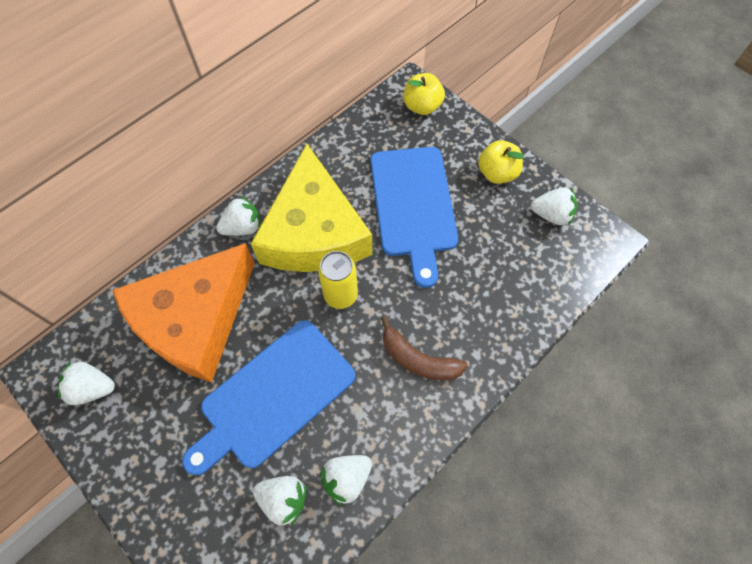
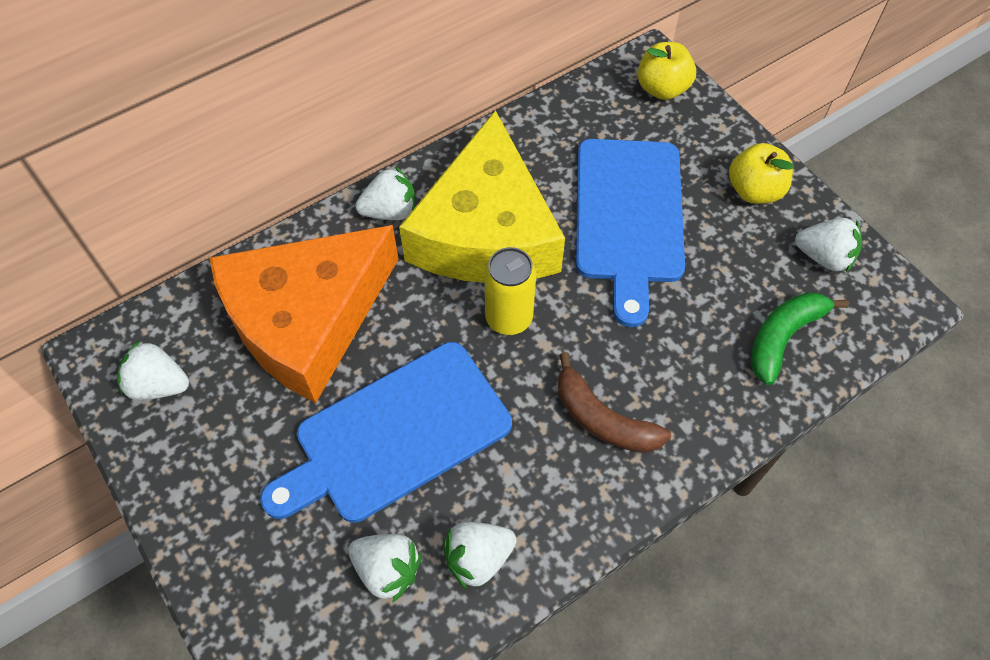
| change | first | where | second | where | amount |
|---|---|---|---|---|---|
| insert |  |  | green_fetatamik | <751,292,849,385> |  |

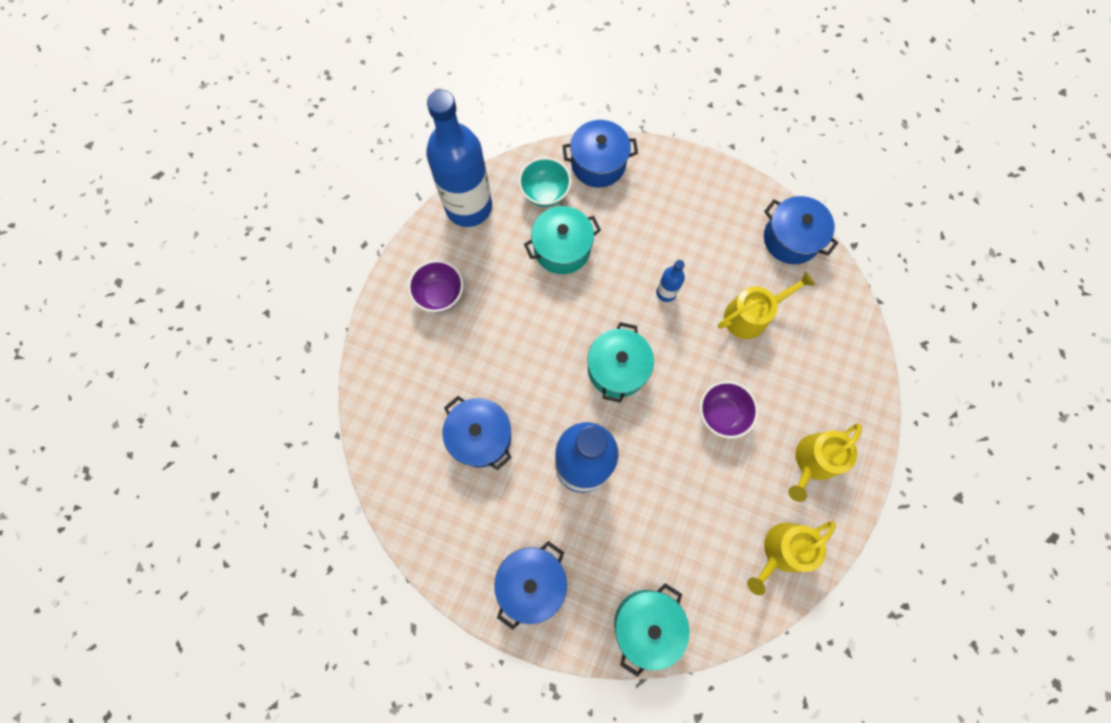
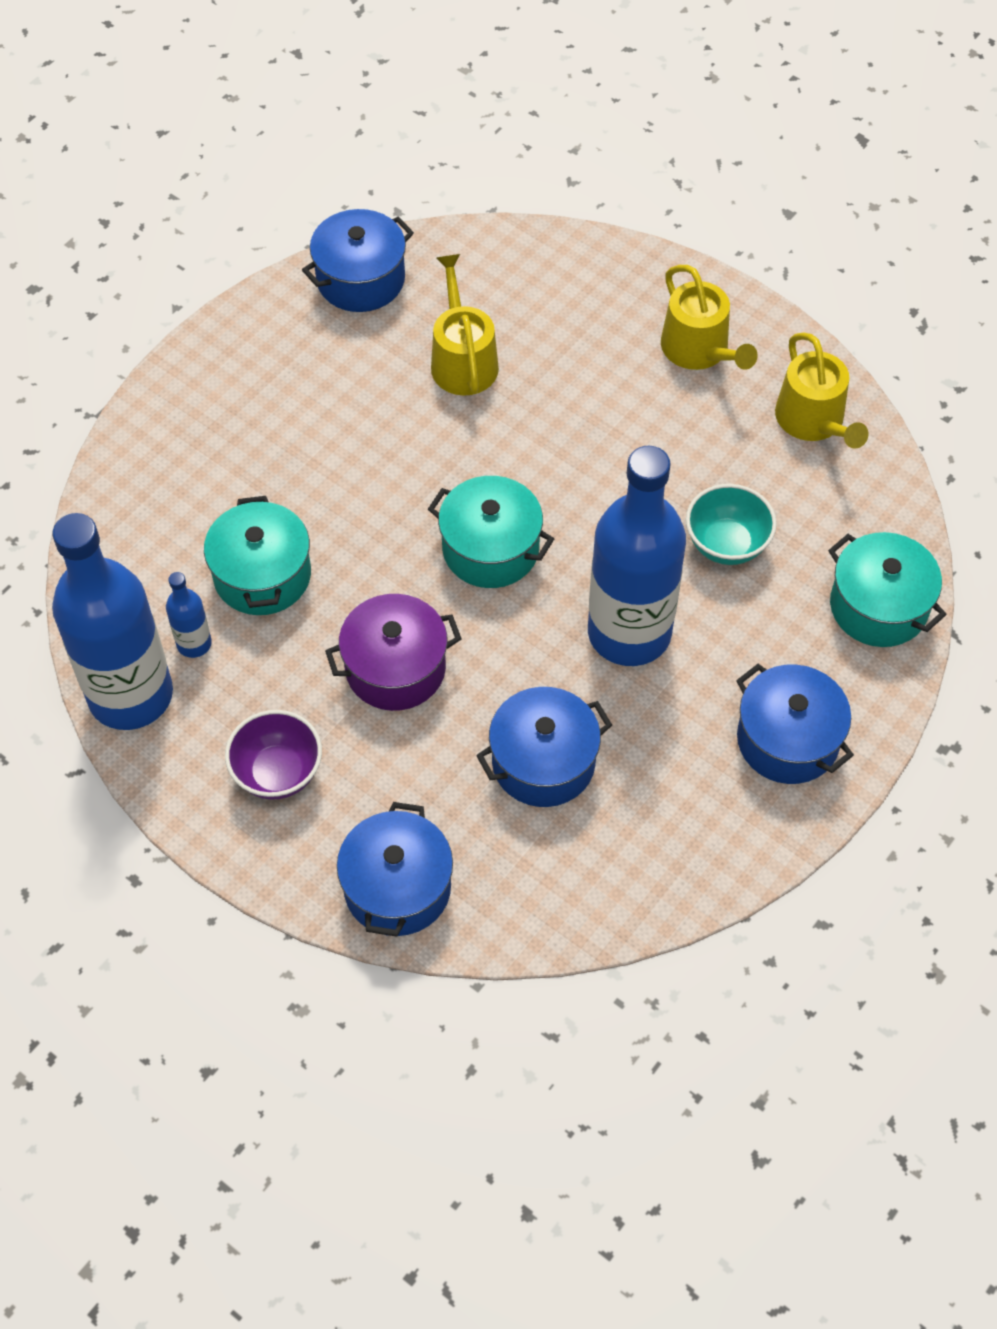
| change | first | where | second | where | amount |
|---|---|---|---|---|---|
| move | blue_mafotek | <562,120,638,187> |  | <337,802,453,937> |  |
| move | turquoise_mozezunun | <518,157,571,207> |  | <686,484,777,565> |  |
| move | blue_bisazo | <656,260,685,302> |  | <166,572,212,658> |  |
| delete | purple_mozezunun | <700,381,758,439> |  |  |  |
| insert |  |  | purple_mafotek | <325,594,462,711> |  |

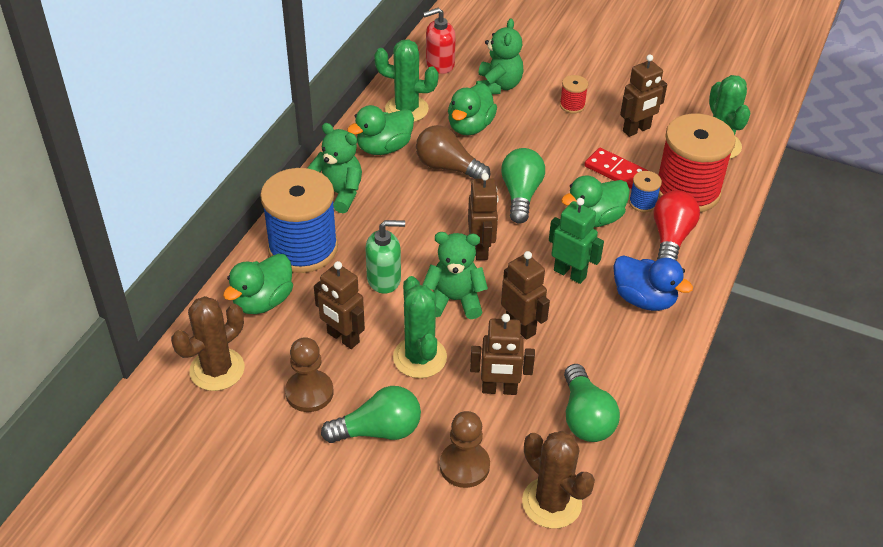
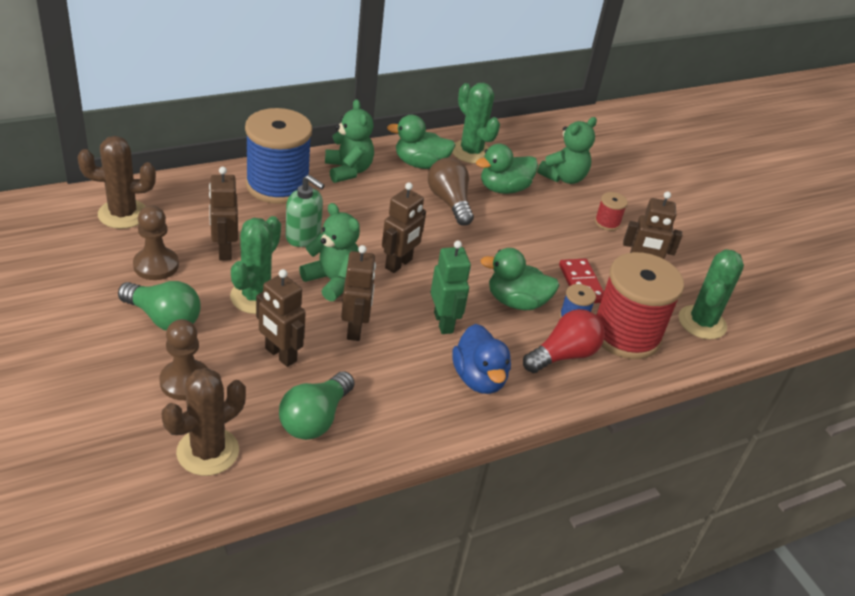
| change | first | where | second | where | amount |
|---|---|---|---|---|---|
| delete | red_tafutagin | <423,8,456,74> |  |  |  |
| delete | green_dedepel | <501,148,545,224> |  |  |  |
| delete | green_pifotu | <223,254,293,314> |  |  |  |
| rotate | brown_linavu | <522,431,595,528> |  | <162,368,246,476> | 45 degrees clockwise |

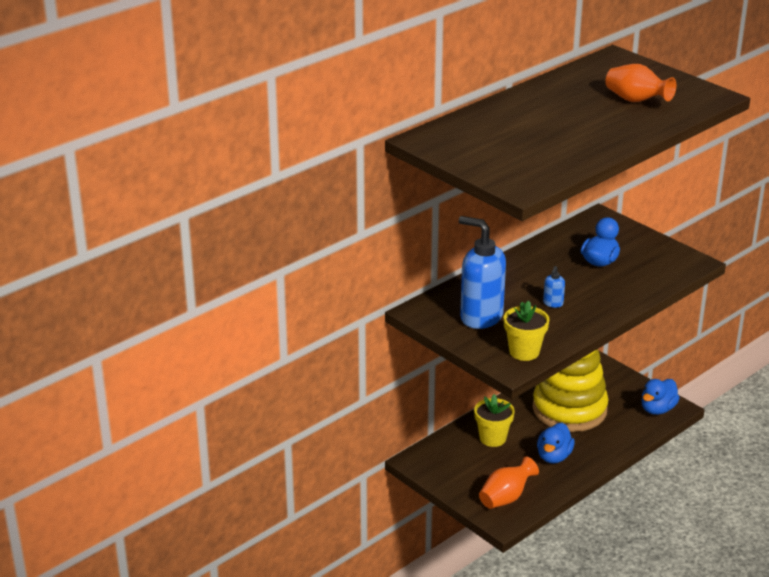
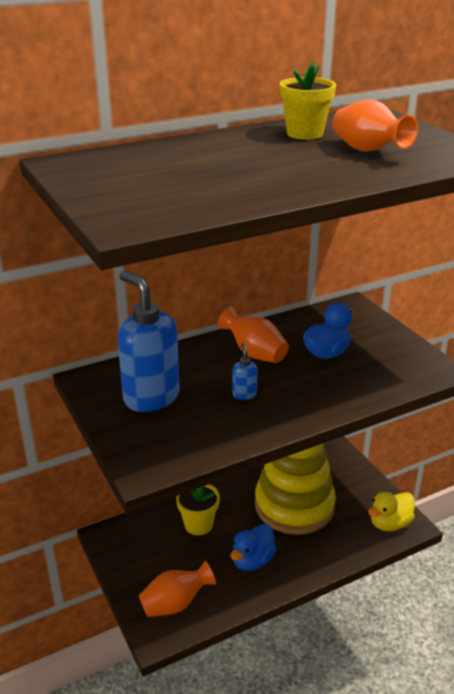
| change | first | where | second | where | amount |
|---|---|---|---|---|---|
| rotate | blue_tafutagin | <543,266,565,308> |  | <232,343,258,400> | 135 degrees clockwise |
| move | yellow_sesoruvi | <504,300,550,361> |  | <280,62,336,140> |  |
| recolor | blue_pifotu | <641,379,680,415> | yellow_pifotu | <368,492,415,531> |  |
| insert |  |  | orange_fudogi | <218,307,289,363> |  |

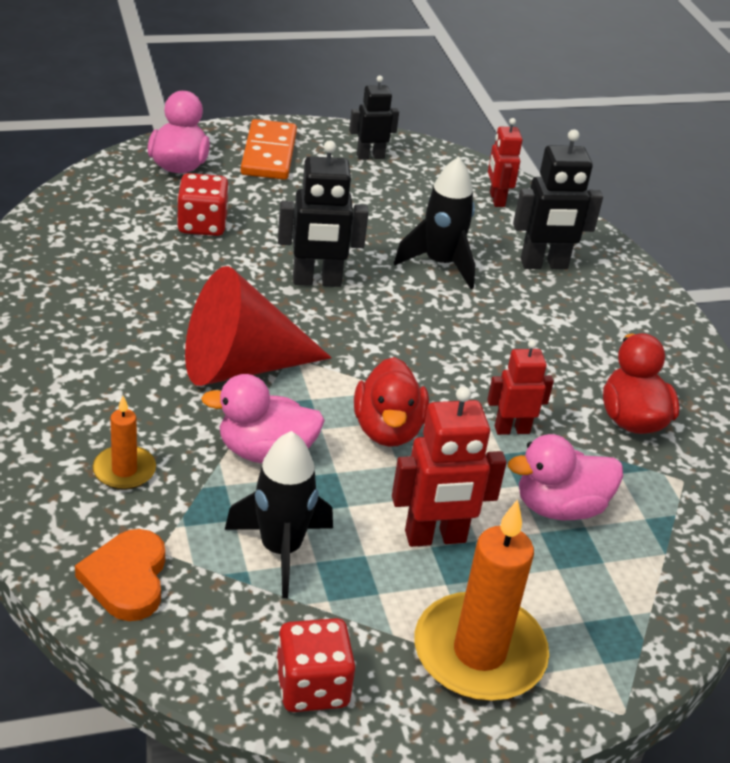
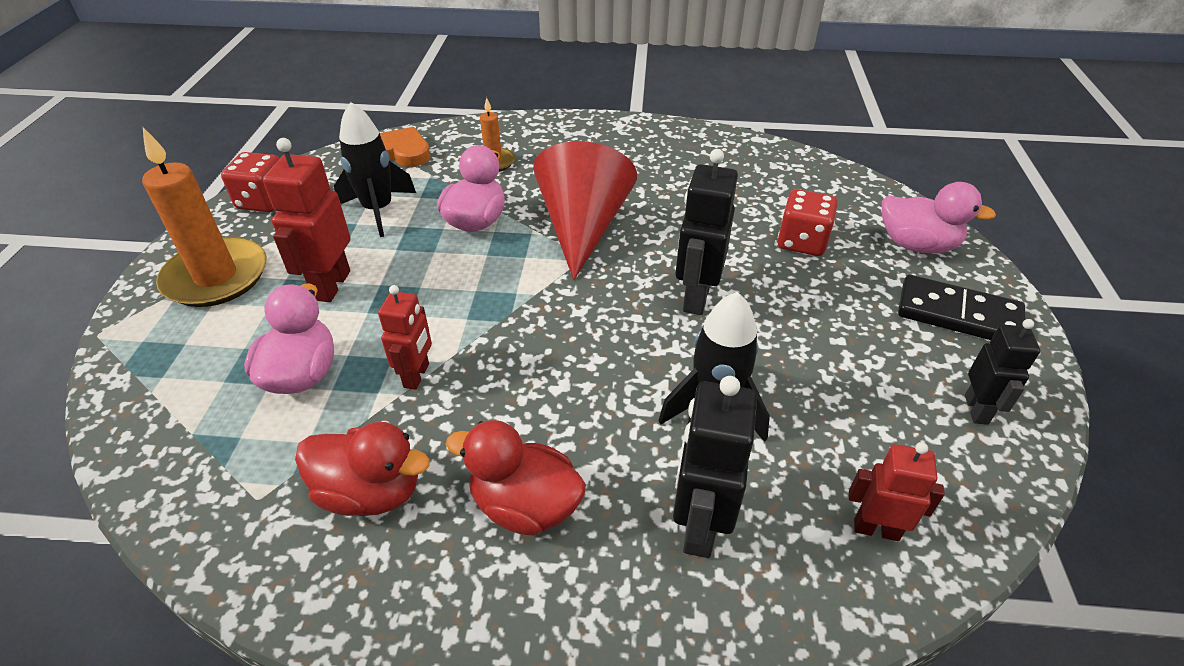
| change | first | where | second | where | amount |
|---|---|---|---|---|---|
| recolor | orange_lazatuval | <241,119,297,180> | black_lazatuval | <898,275,1025,340> |  |
| move | red_pifotu | <354,357,429,447> |  | <446,420,586,536> |  |

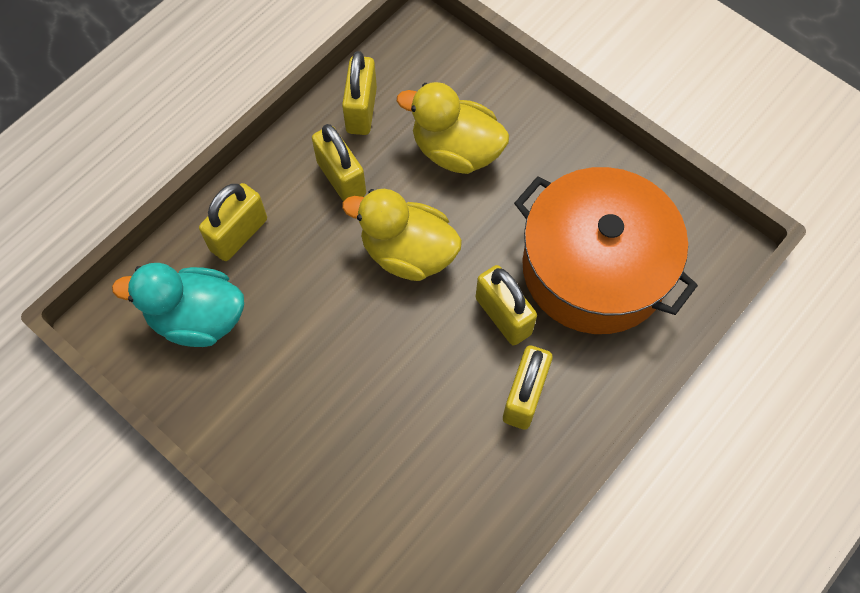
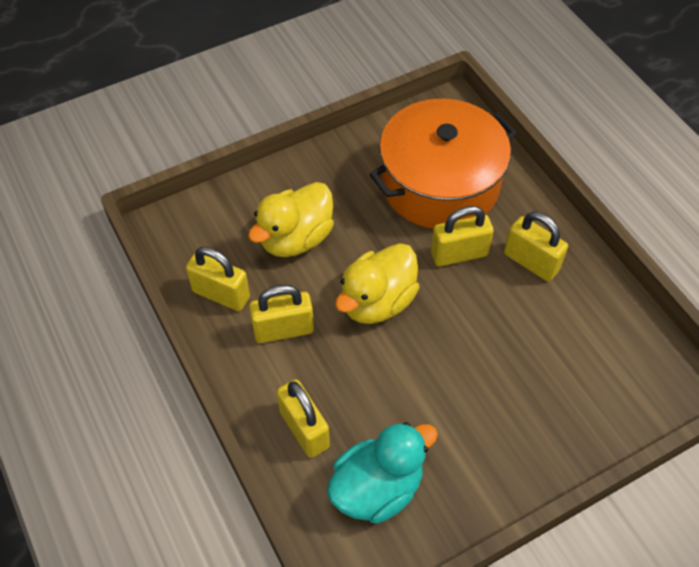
| change | first | where | second | where | amount |
|---|---|---|---|---|---|
| rotate | turquoise_pifotu | <112,263,244,347> |  | <327,422,438,524> | 150 degrees counterclockwise |

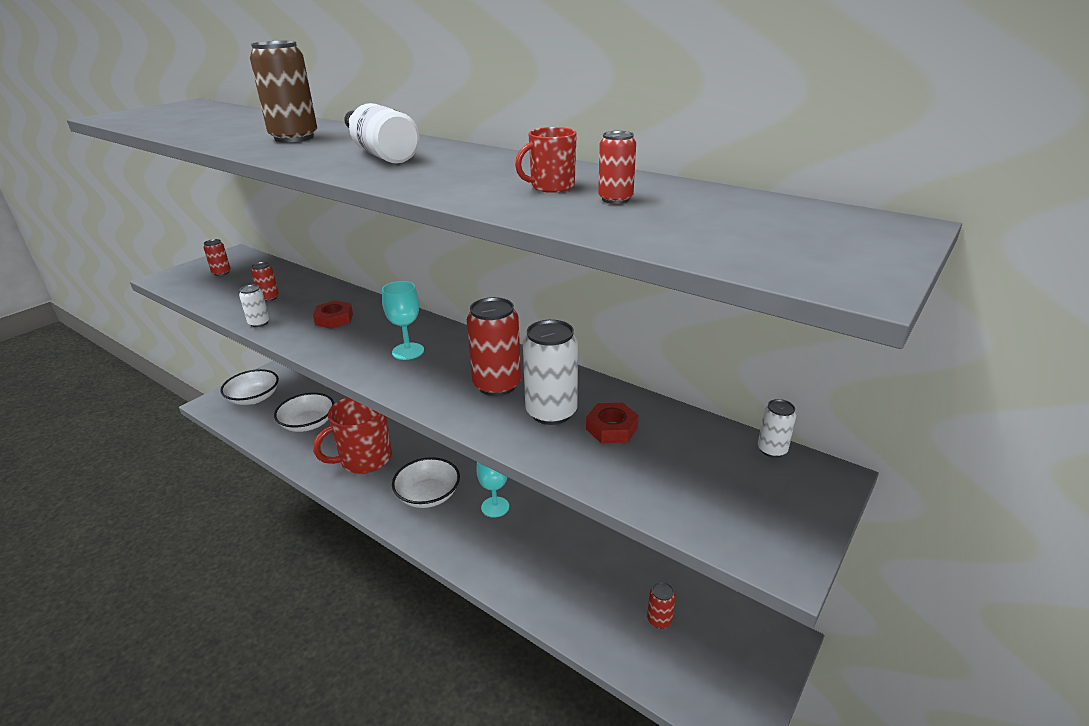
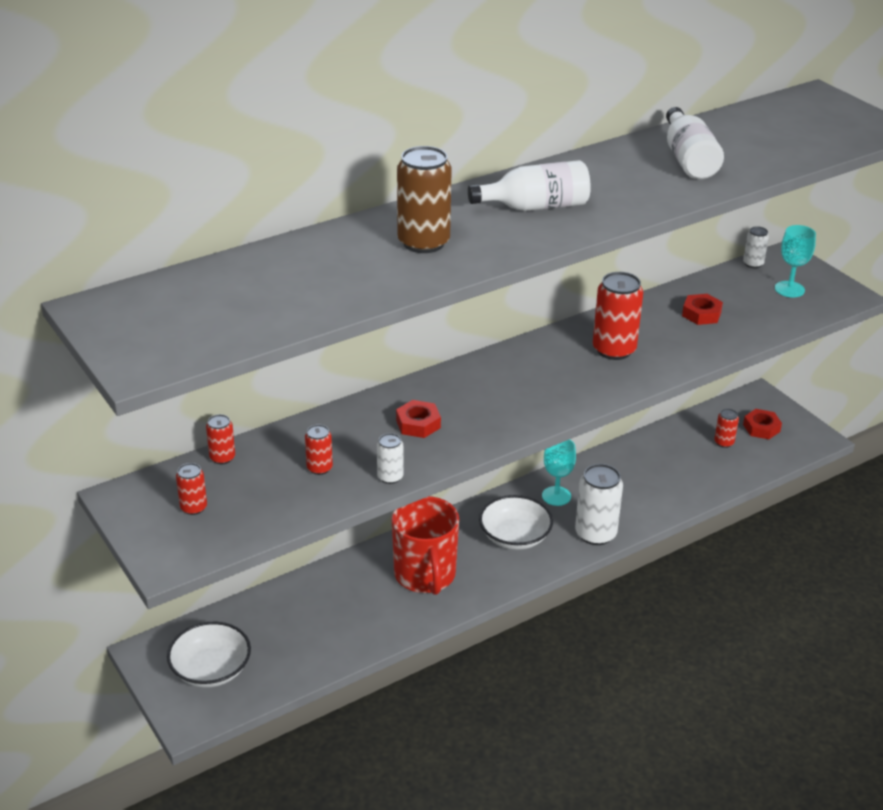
| change | first | where | second | where | amount |
|---|---|---|---|---|---|
| replace | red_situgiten | <515,127,577,193> | white_bisazo | <666,107,724,179> |  |
| move | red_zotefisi | <598,131,636,204> |  | <206,414,235,464> |  |
| move | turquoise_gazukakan | <382,281,424,360> |  | <775,225,816,297> |  |
| move | white_zotefisi | <523,320,578,425> |  | <575,464,623,545> |  |
| delete | white_mozezunun | <274,393,334,432> |  |  |  |
| insert |  |  | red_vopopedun | <743,409,782,439> |  |

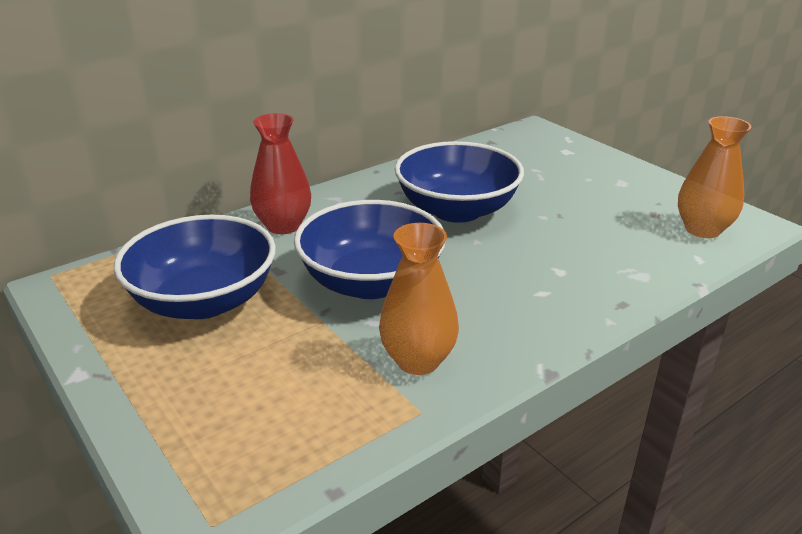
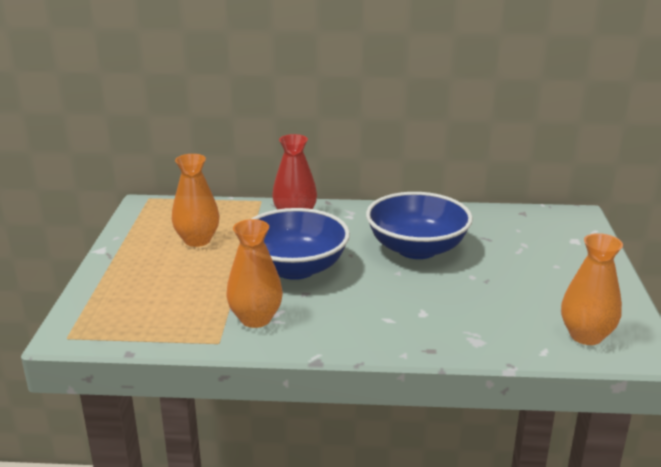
| change | first | where | second | where | amount |
|---|---|---|---|---|---|
| replace | blue_mozezunun | <114,215,276,319> | orange_fudogi | <172,154,220,247> |  |

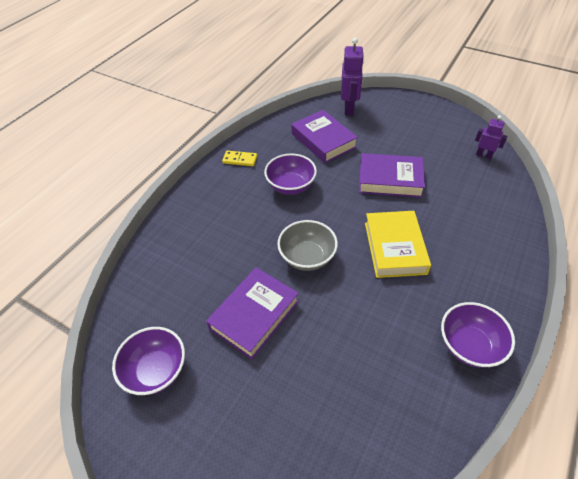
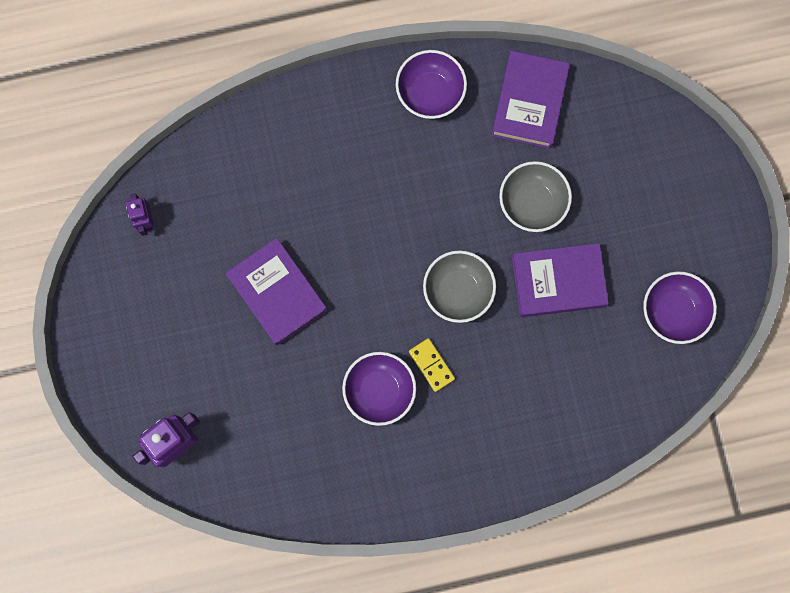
| change | first | where | second | where | amount |
|---|---|---|---|---|---|
| move | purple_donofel | <292,110,358,163> |  | <491,51,570,149> |  |
| move | yellow_lazatuval | <222,151,257,166> |  | <409,338,455,392> |  |
| delete | yellow_donofel | <365,211,431,278> |  |  |  |
| insert |  |  | grey_mozezunun | <499,161,572,232> |  |

